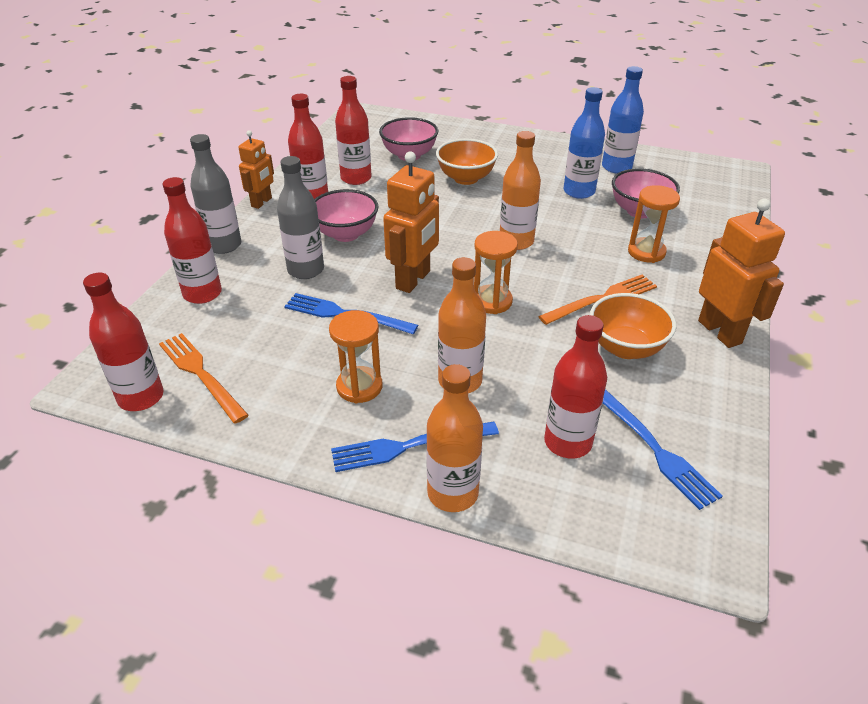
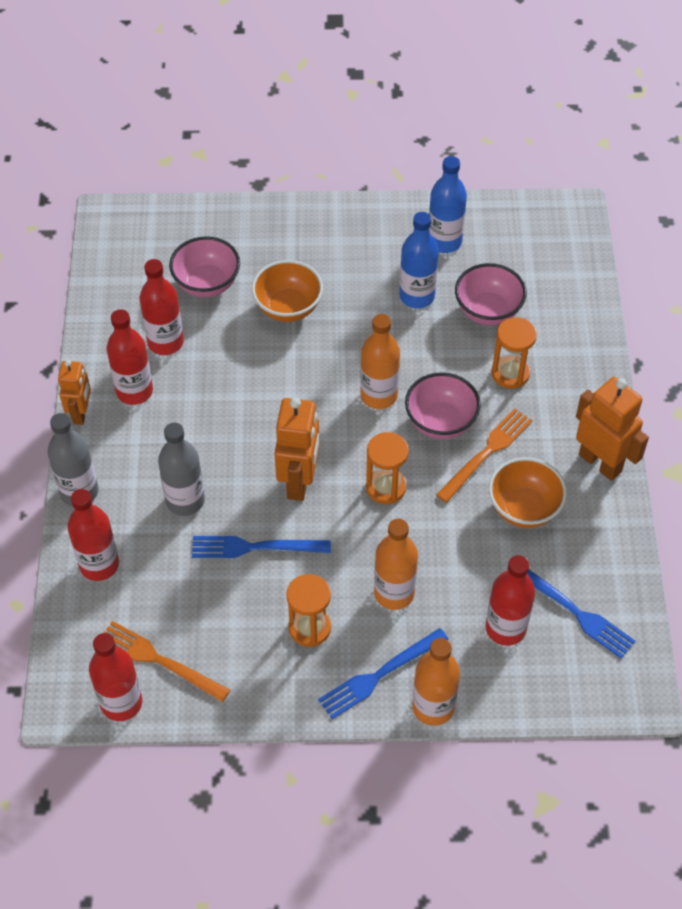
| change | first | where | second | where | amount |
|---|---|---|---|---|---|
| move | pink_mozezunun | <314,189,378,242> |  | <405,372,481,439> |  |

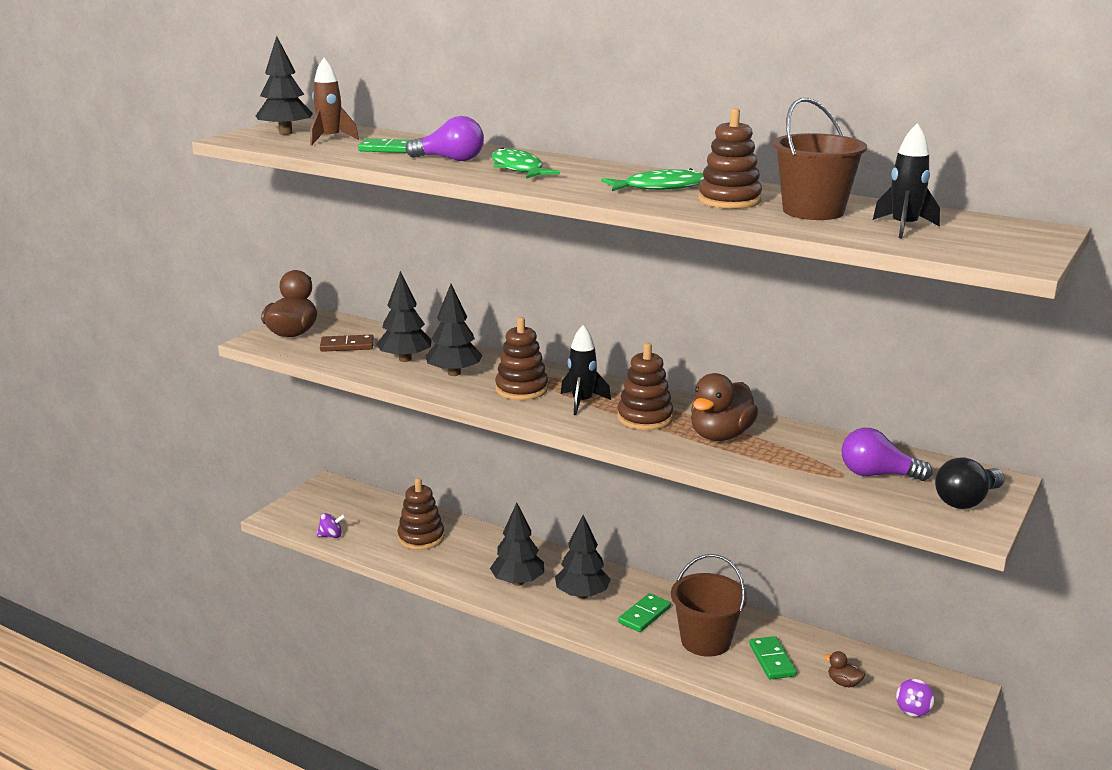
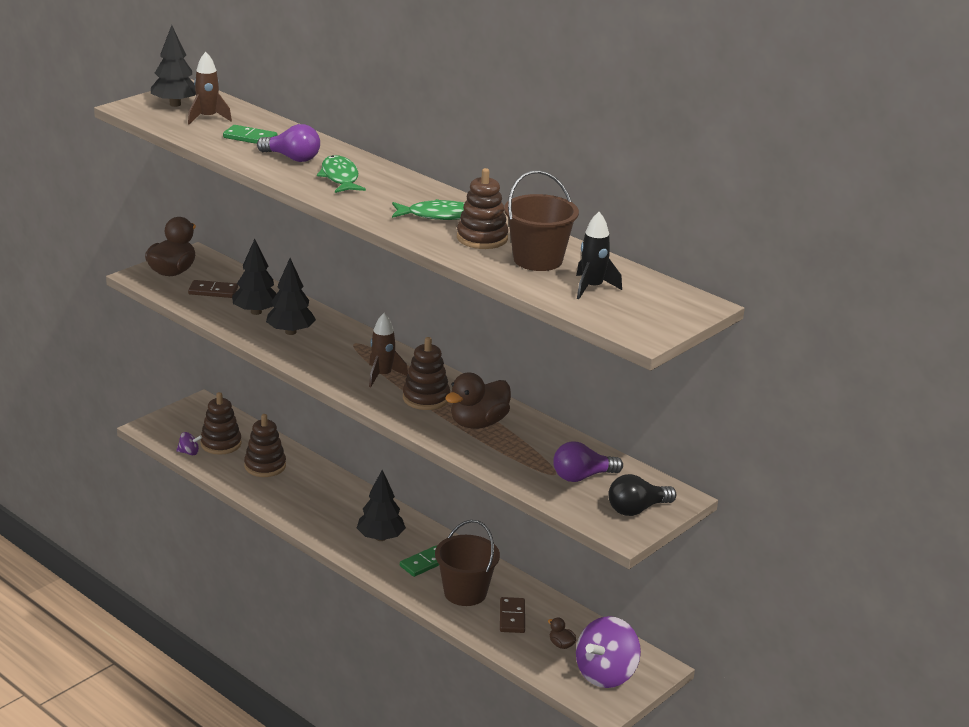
| change | first | where | second | where | amount |
|---|---|---|---|---|---|
| move | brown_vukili | <495,317,548,400> |  | <200,392,242,455> |  |
| recolor | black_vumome | <561,325,611,415> | brown_vumome | <369,313,408,387> |  |
| rotate | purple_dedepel | <841,428,933,481> |  | <553,442,623,482> | 45 degrees counterclockwise |
| delete | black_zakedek | <490,503,544,586> |  |  |  |
| recolor | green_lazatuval | <749,636,797,680> | brown_lazatuval | <500,597,525,633> |  |
| resize | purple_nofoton | <896,679,934,717> |  | <576,616,641,688> | x2.29 |

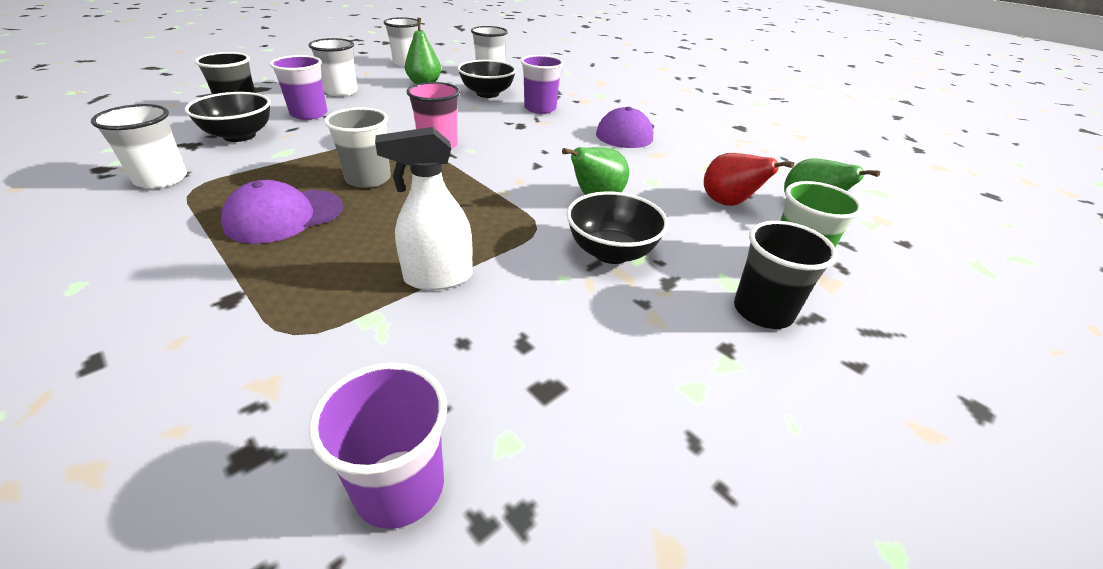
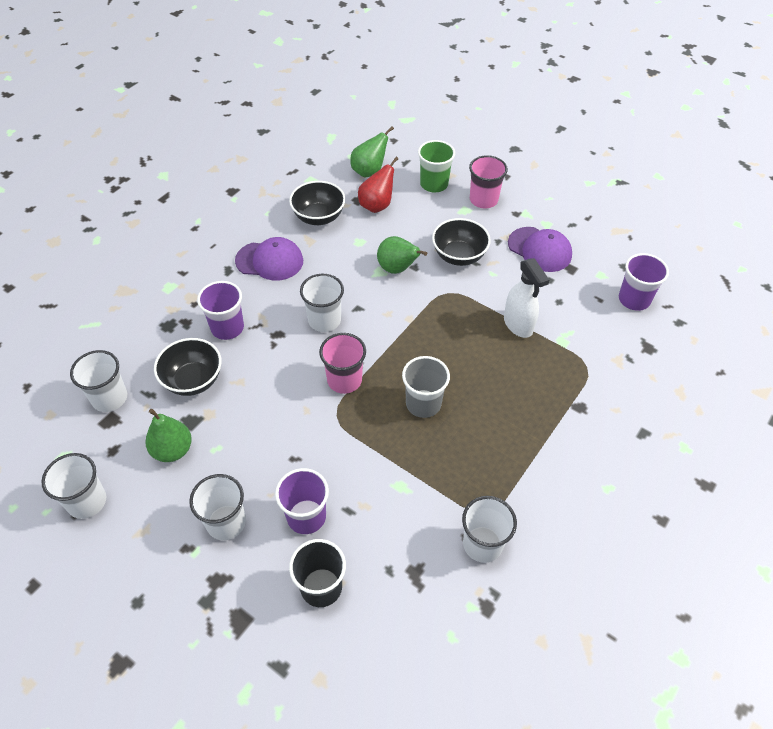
| change | first | where | second | where | amount |
|---|---|---|---|---|---|
| move | black_mozezunun | <185,92,271,142> |  | <289,181,345,225> |  |
| move | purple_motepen | <221,180,343,244> |  | <508,227,572,272> |  |
| recolor | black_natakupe | <734,221,837,329> | pink_natakupe | <469,155,508,209> |  |
| insert |  |  | white_natakupe | <300,274,344,332> |  |

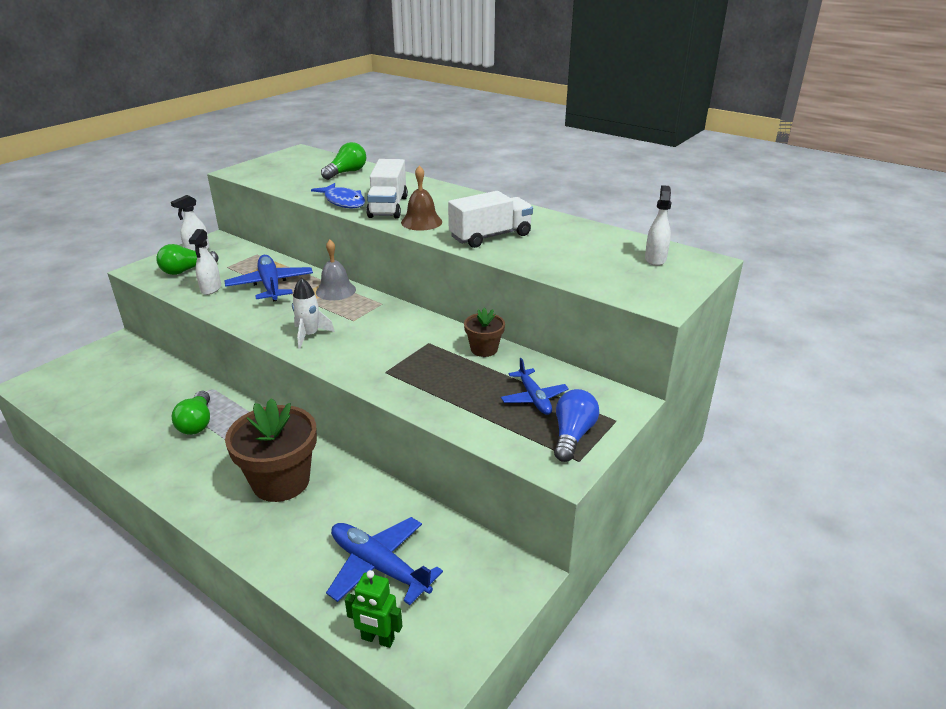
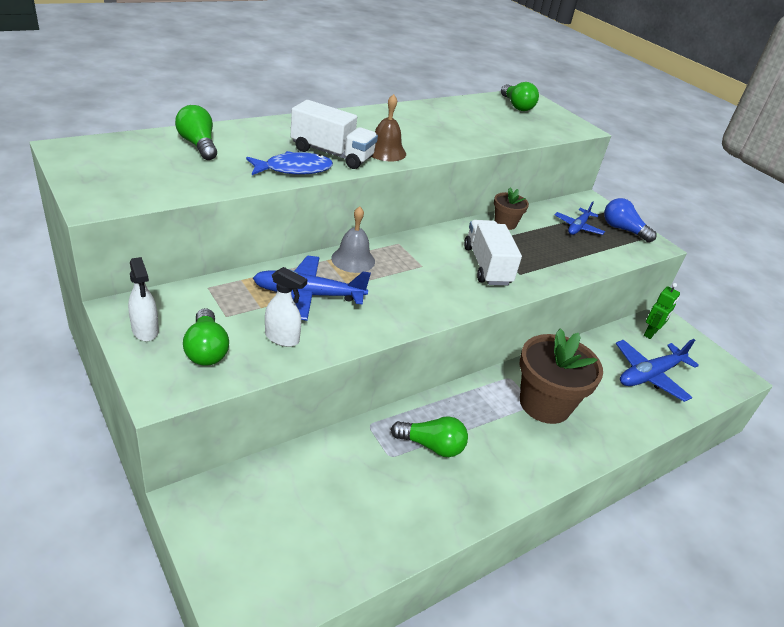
| change | first | where | second | where | amount |
|---|---|---|---|---|---|
| replace | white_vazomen | <645,185,672,266> | green_dedepel | <501,82,539,111> |  |
| move | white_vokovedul | <448,191,533,248> |  | <464,220,522,285> |  |
| delete | white_vumome | <292,277,335,349> |  |  |  |
| rotate | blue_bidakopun | <501,358,569,415> |  | <555,202,605,235> | 120 degrees clockwise |
| move | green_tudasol | <345,570,402,648> |  | <644,283,680,339> |  |

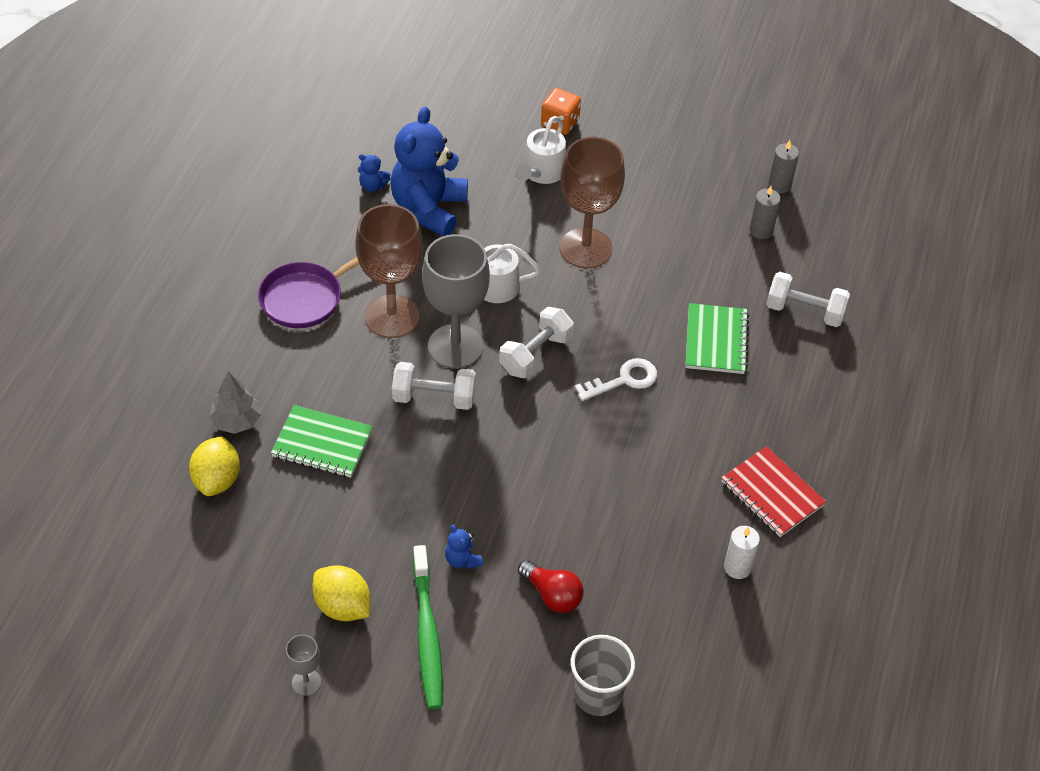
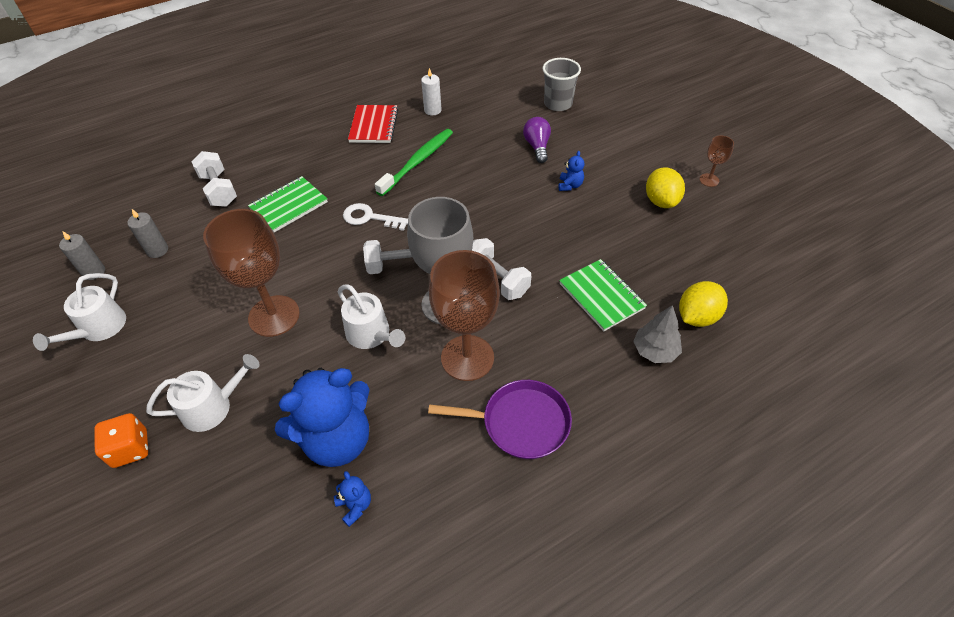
| change | first | where | second | where | amount |
|---|---|---|---|---|---|
| move | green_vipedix | <413,545,443,709> |  | <375,129,453,196> |  |
| recolor | red_dedepel | <518,560,584,613> | purple_dedepel | <523,117,551,163> |  |
| recolor | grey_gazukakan | <285,635,321,696> | brown_gazukakan | <699,135,734,187> |  |
| insert |  |  | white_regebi | <33,273,126,351> |  |

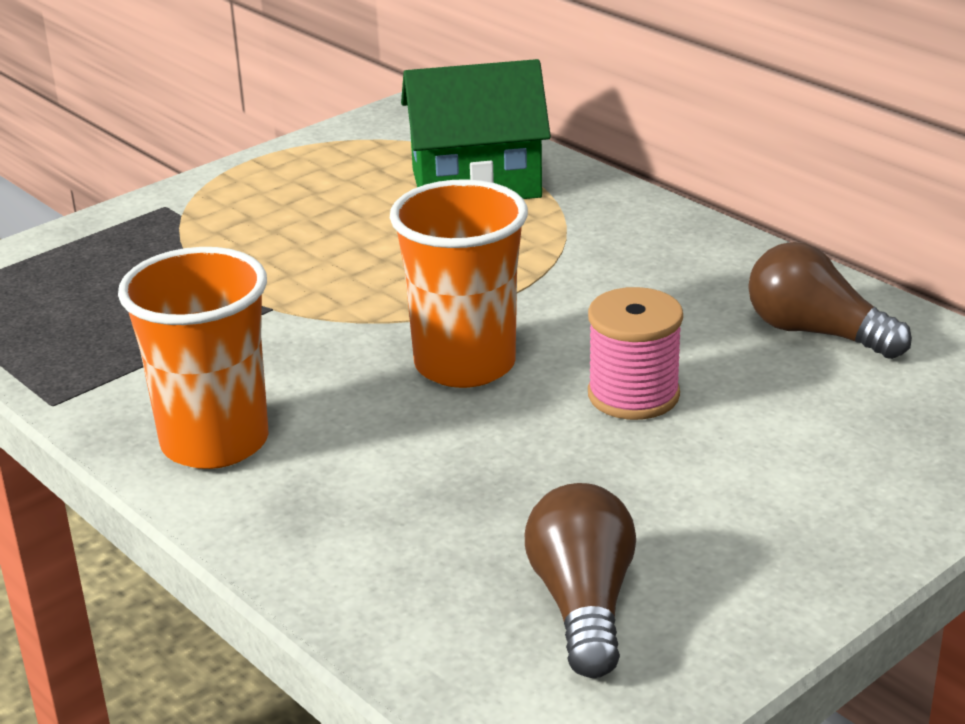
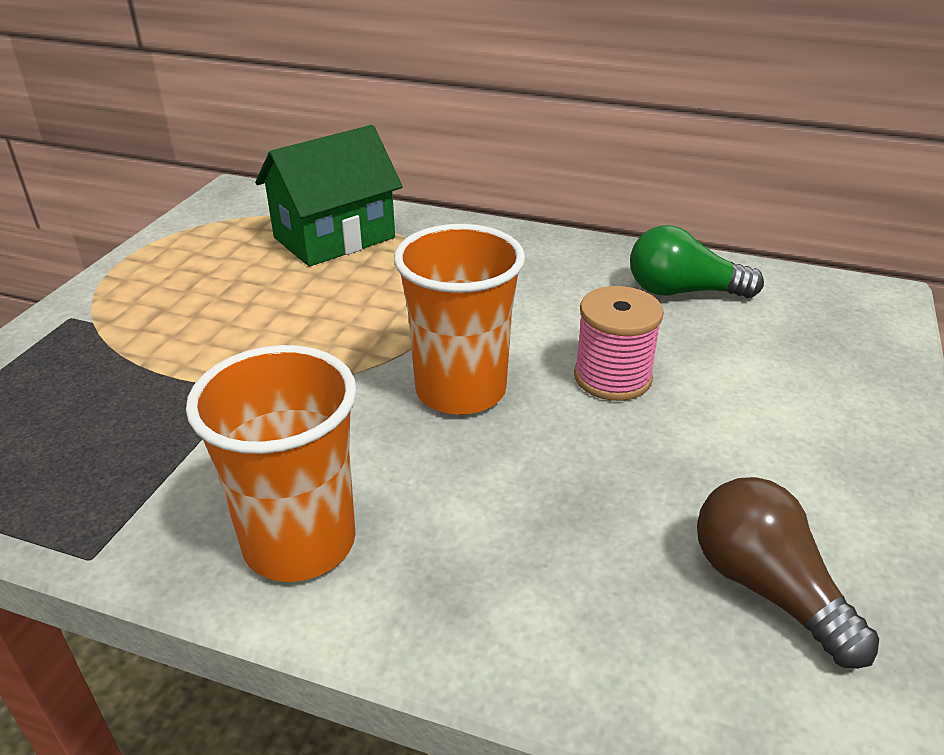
| change | first | where | second | where | amount |
|---|---|---|---|---|---|
| recolor | brown_dedepel | <748,242,912,359> | green_dedepel | <630,225,764,298> |  |

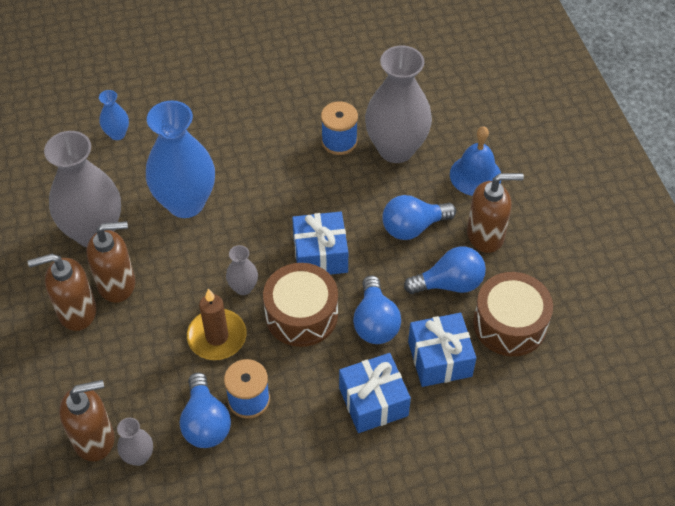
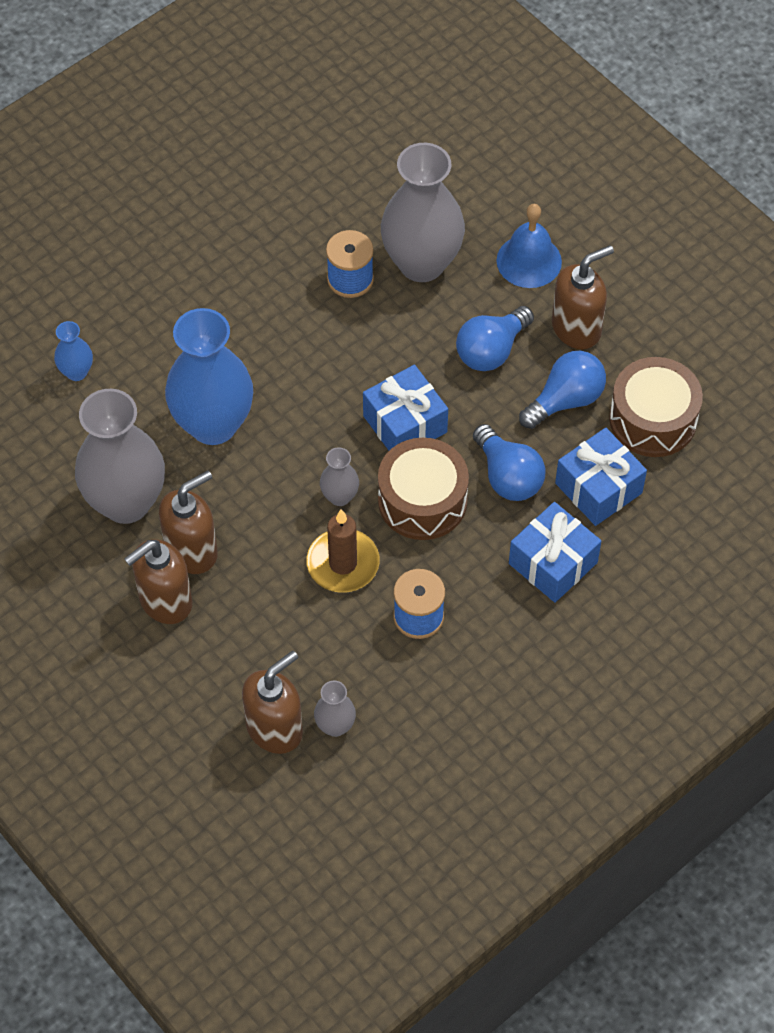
| change | first | where | second | where | amount |
|---|---|---|---|---|---|
| delete | blue_dedepel | <180,373,231,448> |  |  |  |

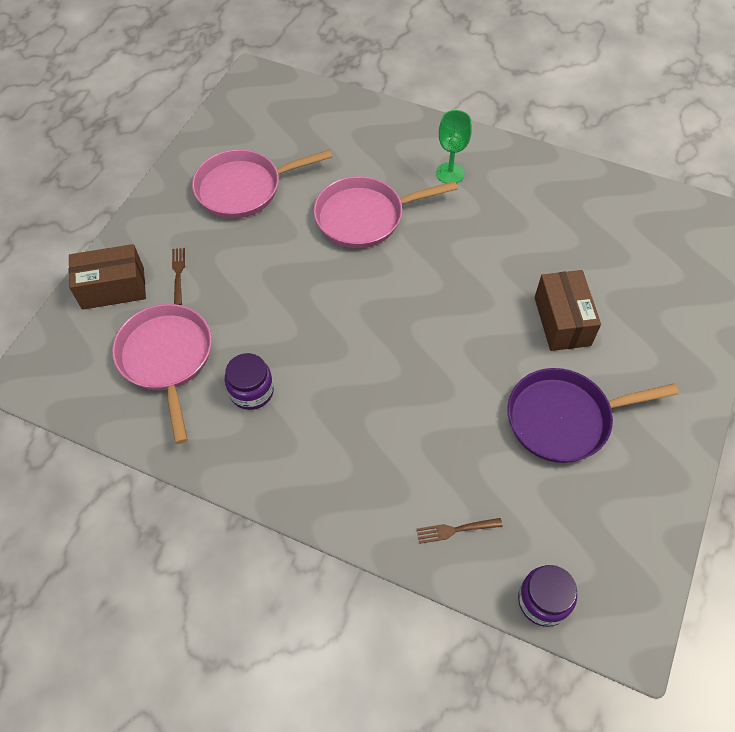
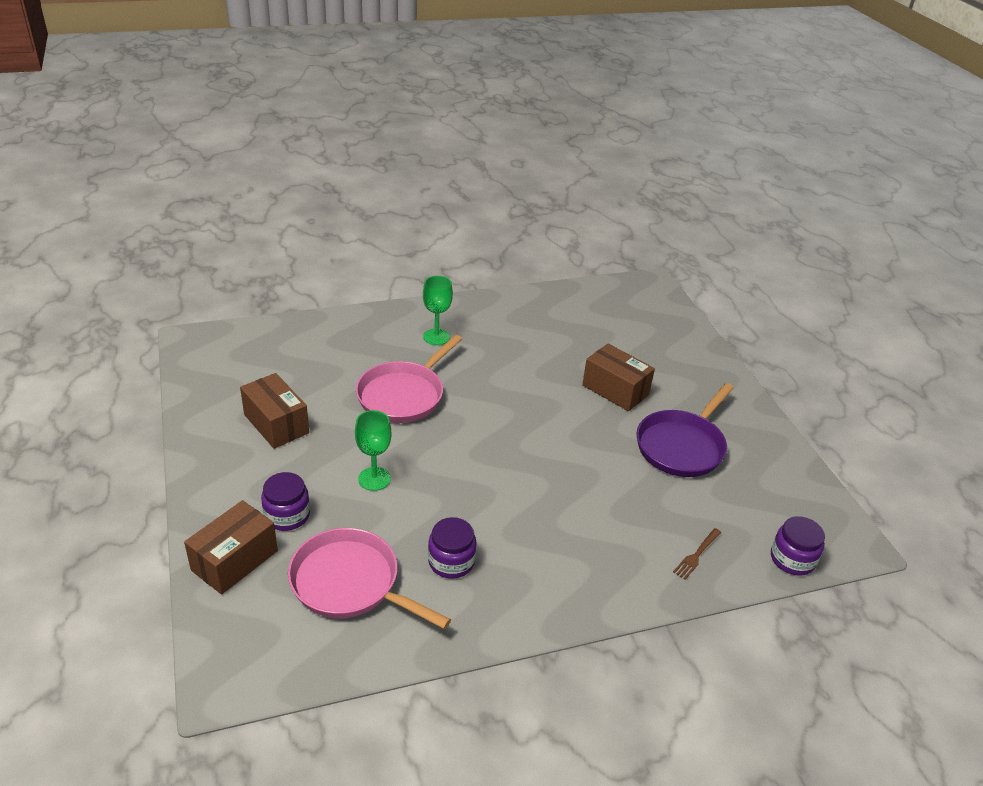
| change | first | where | second | where | amount |
|---|---|---|---|---|---|
| replace | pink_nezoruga | <192,149,332,219> | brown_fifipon | <240,373,309,449> |  |
| replace | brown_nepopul | <172,248,185,305> | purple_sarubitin | <261,472,310,531> |  |
| insert |  |  | green_gazukakan | <355,410,392,491> |  |

